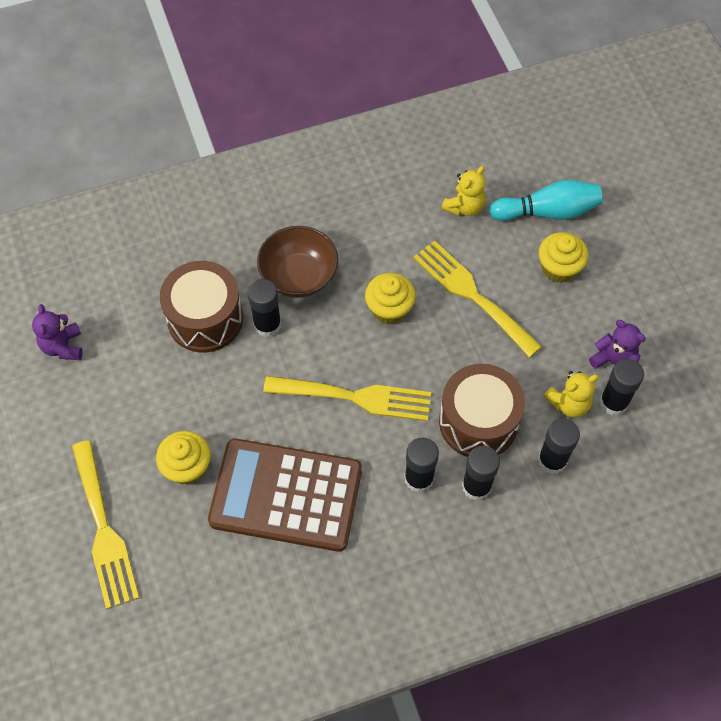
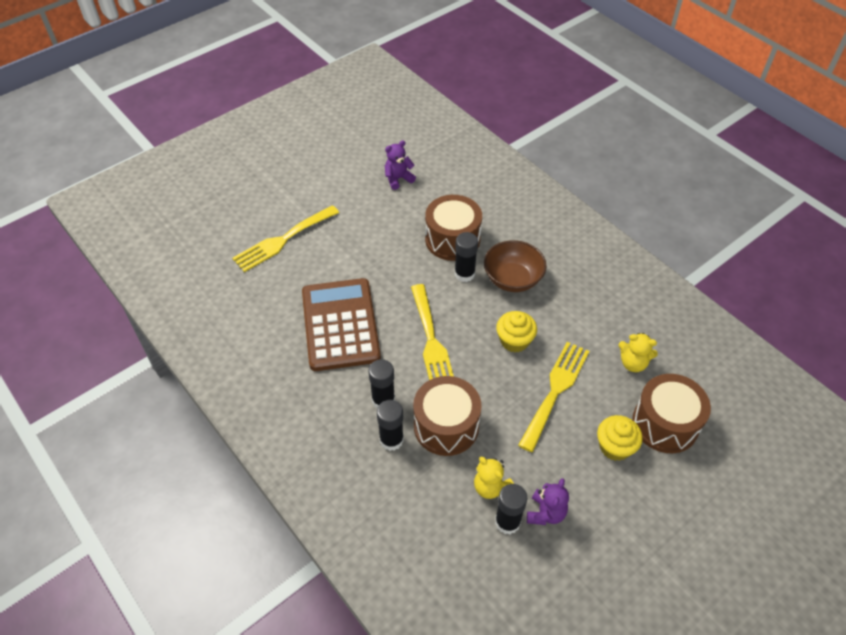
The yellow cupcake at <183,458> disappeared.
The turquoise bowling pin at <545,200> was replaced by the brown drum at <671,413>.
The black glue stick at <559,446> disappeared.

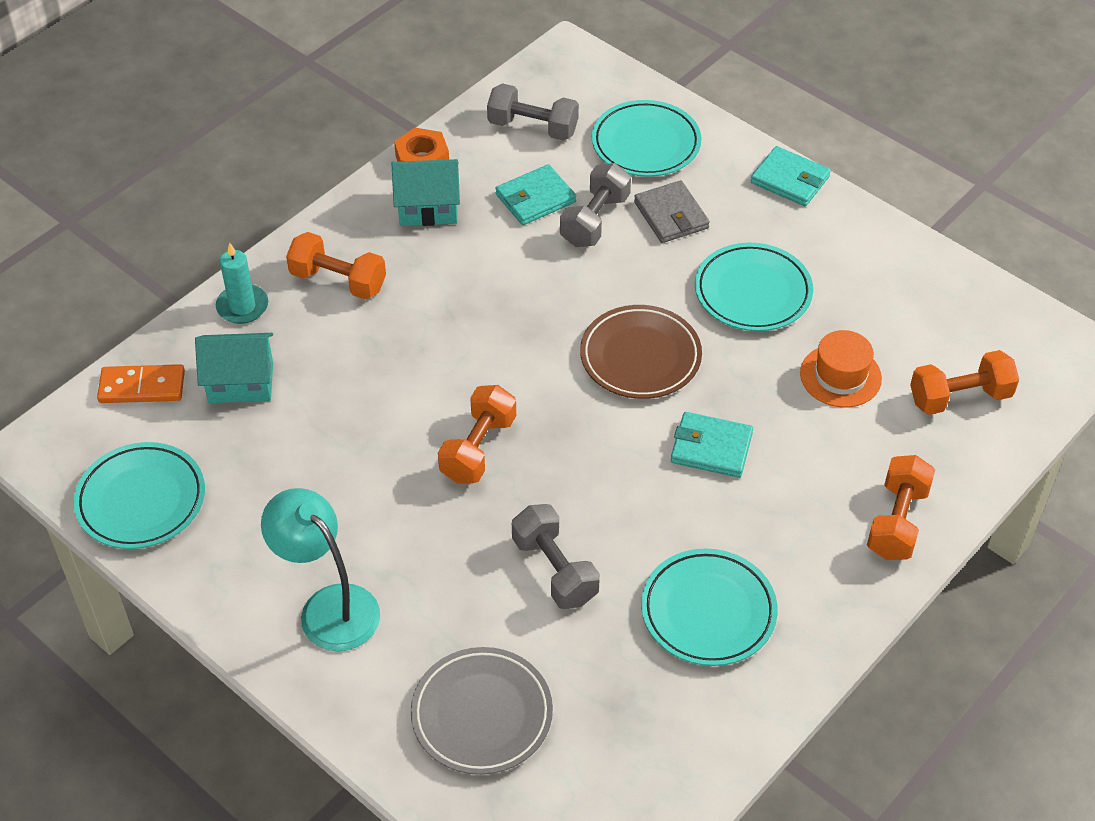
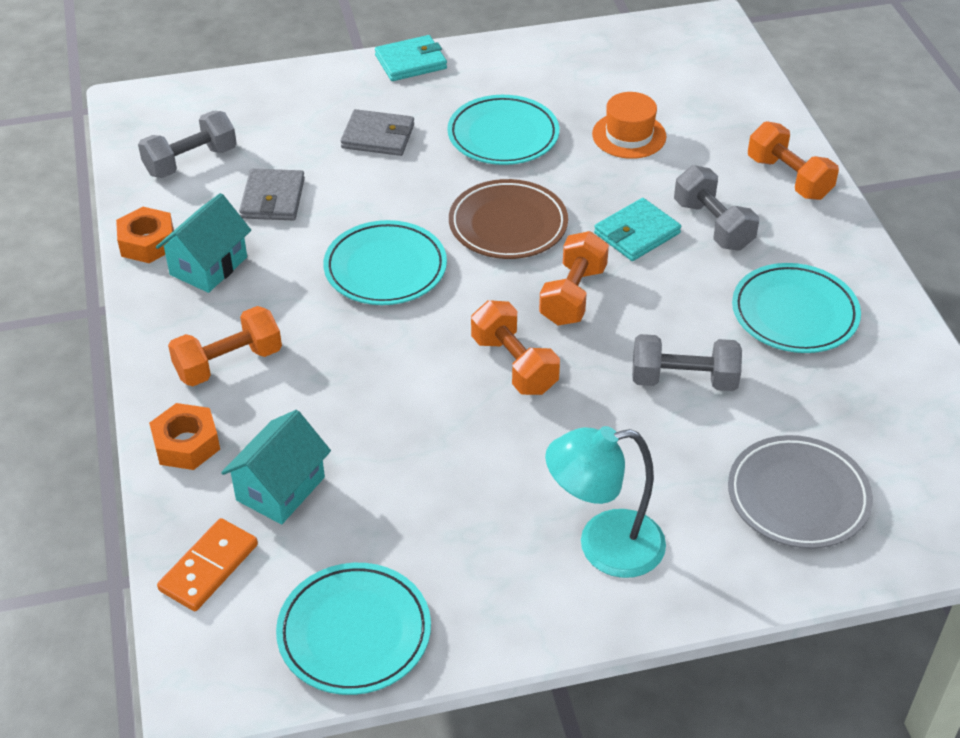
The turquoise candle at <242,283> was replaced by the orange nut at <184,436>.
The turquoise wallet at <535,194> became the grey wallet at <272,194>.
The grey dumbbell moved from <595,205> to <716,208>.
The turquoise plate moved from <646,138> to <385,262>.
The orange dumbbell moved from <964,382> to <574,278>.

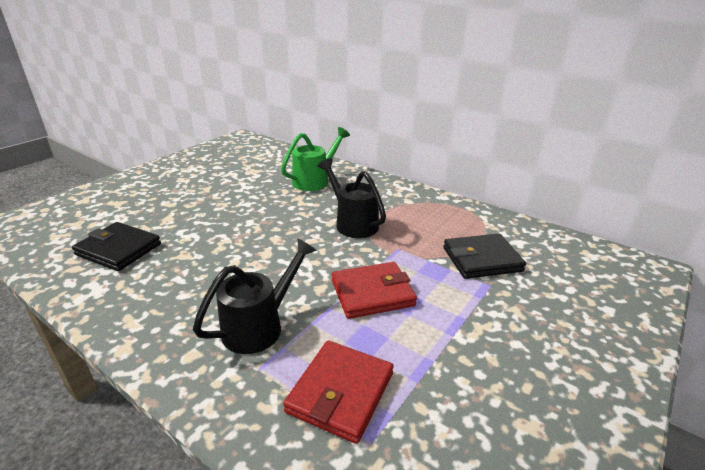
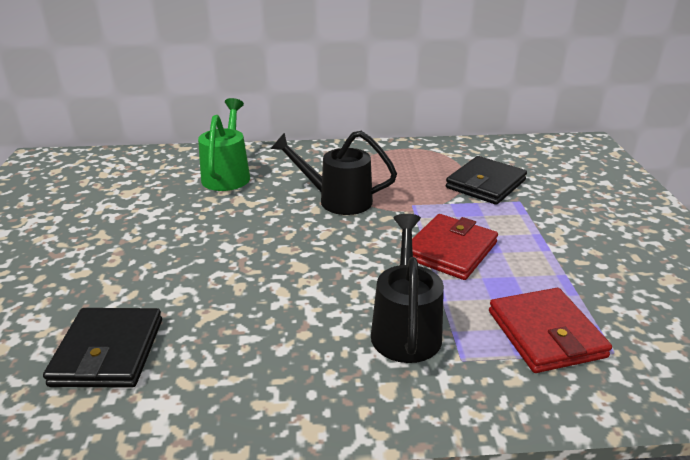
The black wallet at <116,246> turned 75 degrees counterclockwise.

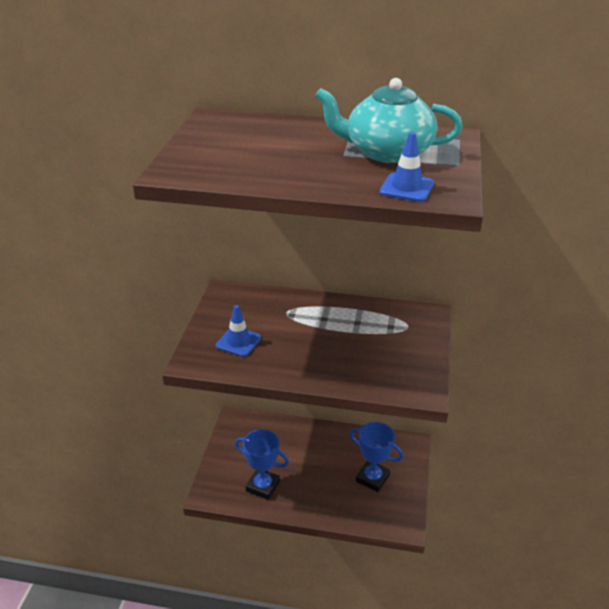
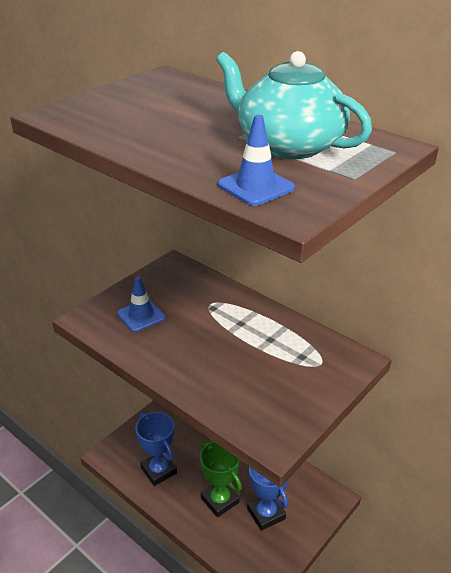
The green trophy at <221,479> appeared.

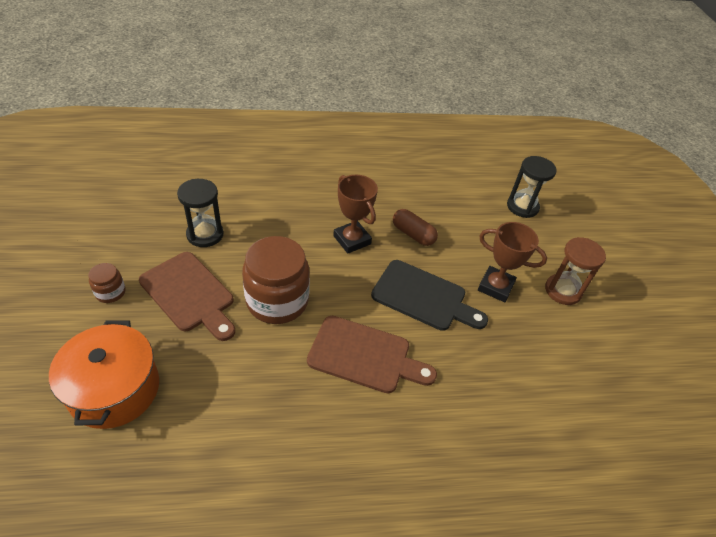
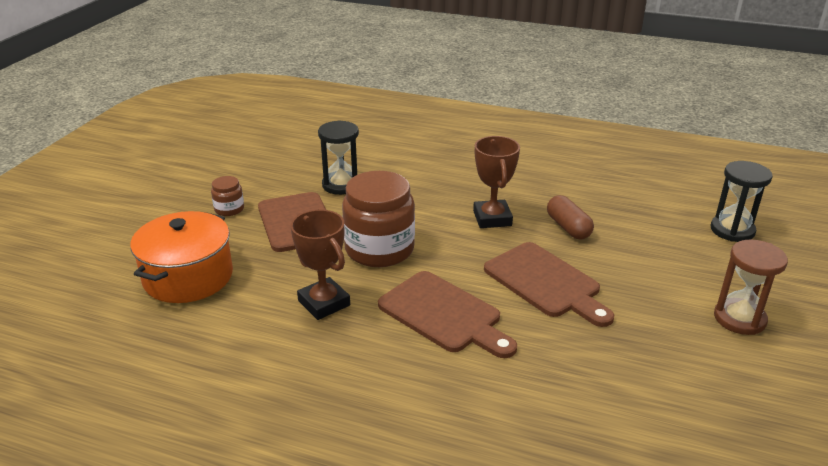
The black cutting board at <429,295> became the brown cutting board at <549,284>.
The brown trophy moved from <512,262> to <320,265>.

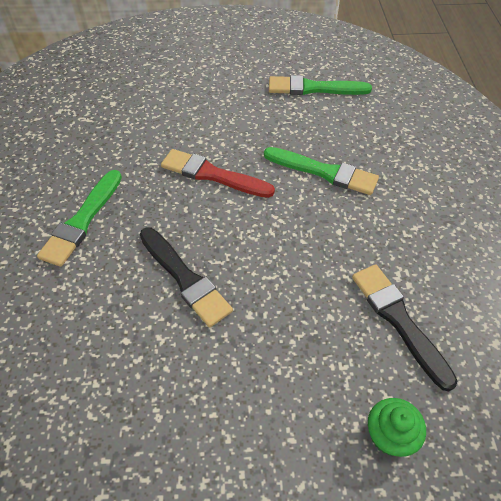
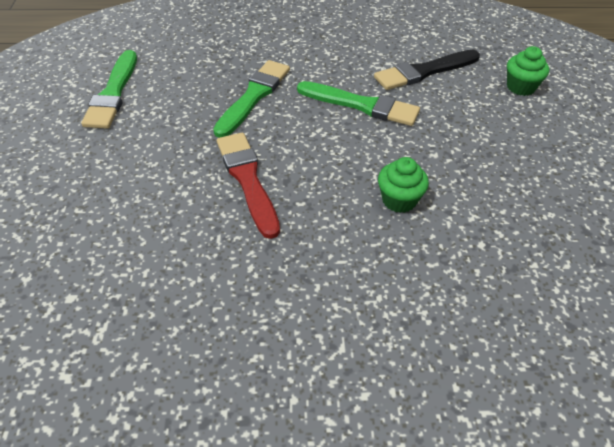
The green brush moved from <79,218> to <358,103>.
The black brush at <186,277> was replaced by the green cupcake at <403,185>.
The red brush at <218,173> turned 135 degrees clockwise.

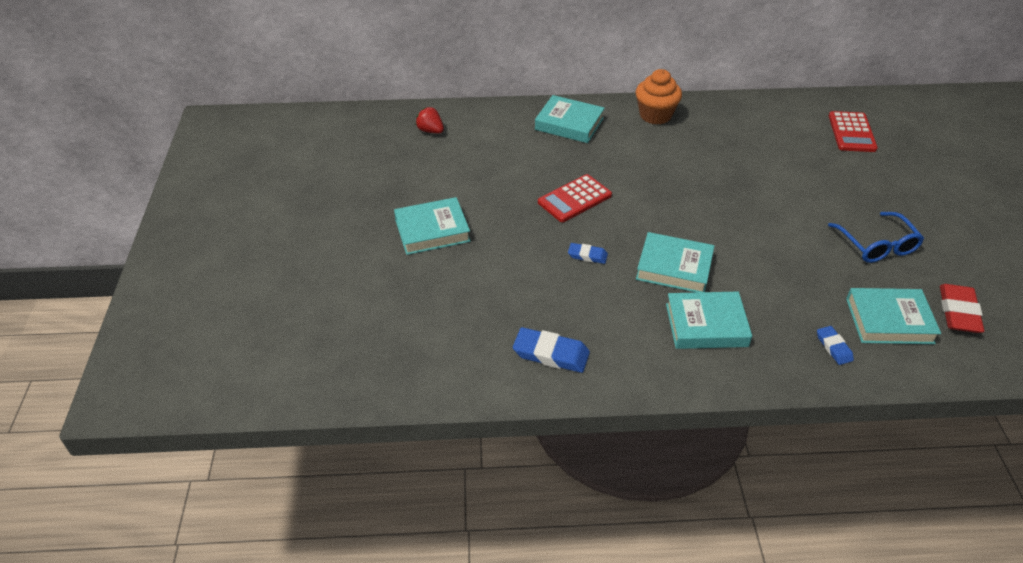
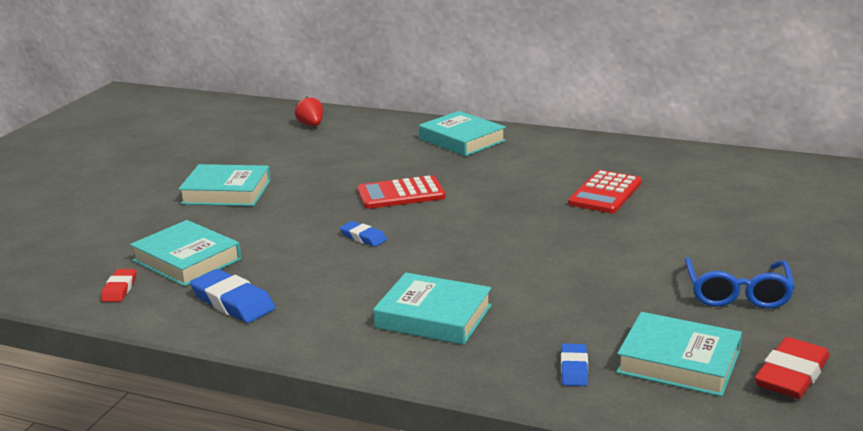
The orange cupcake at <659,97> disappeared.
The turquoise book moved from <675,262> to <185,253>.
The red calculator moved from <853,131> to <605,191>.
The red eraser at <119,285> appeared.

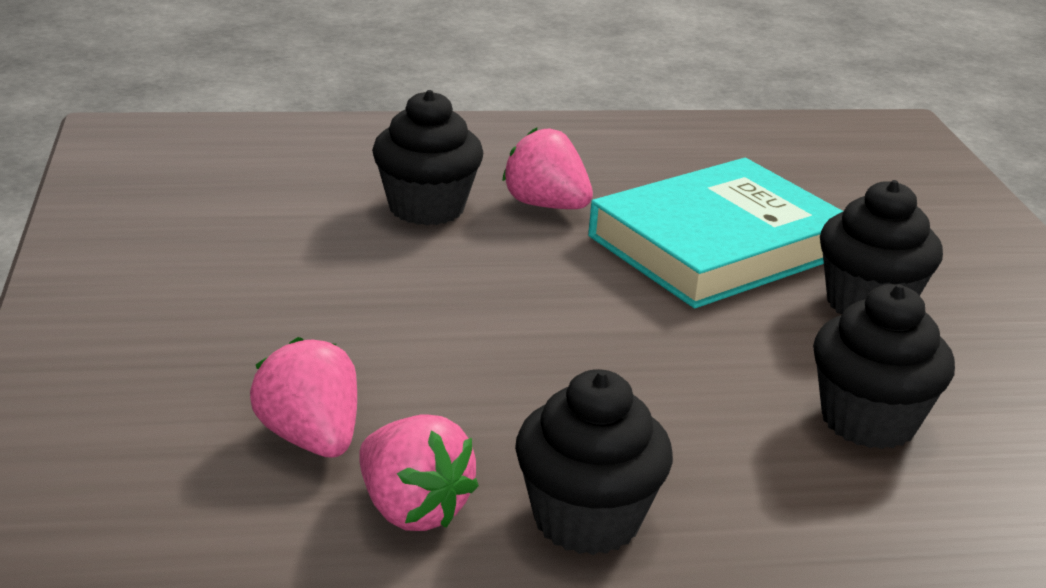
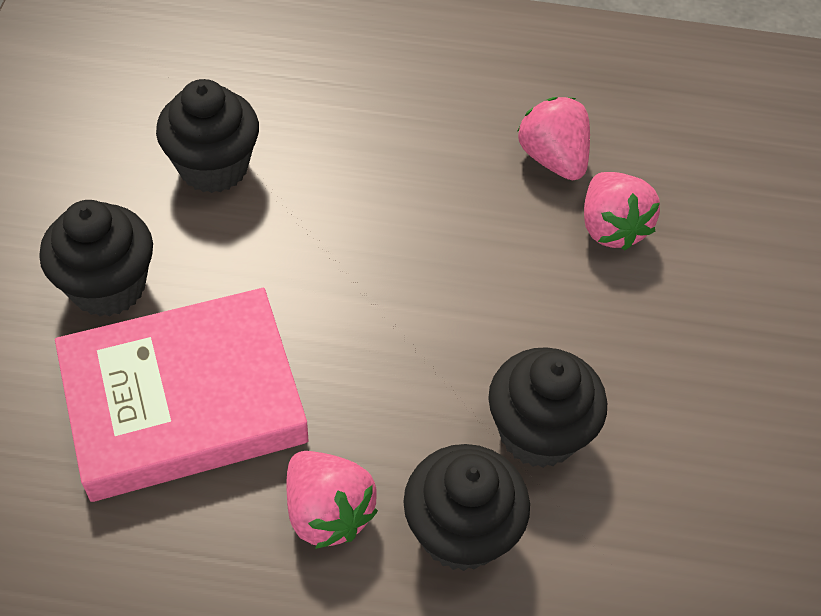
The black cupcake moved from <594,462> to <547,407>.
The turquoise book at <716,233> became the pink book at <182,395>.

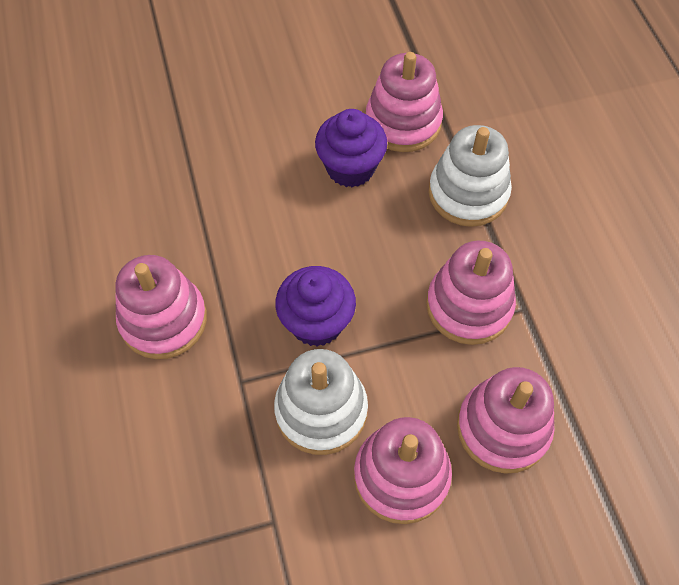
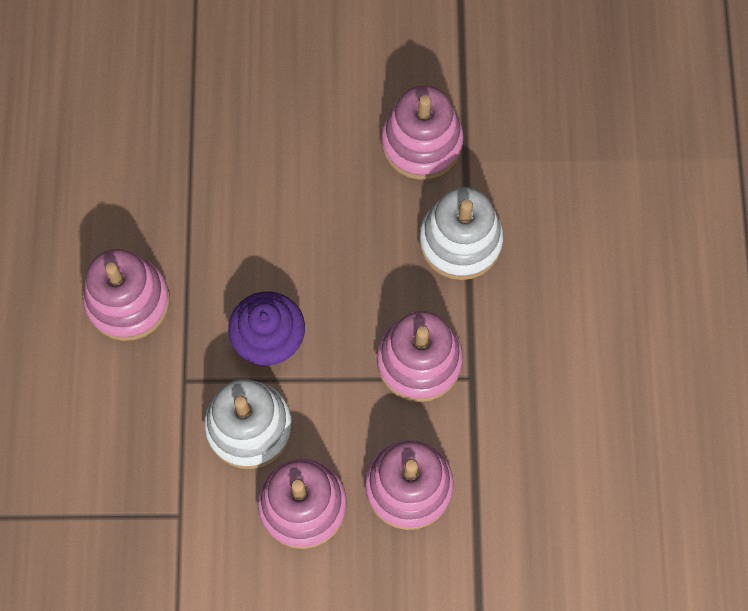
The purple cupcake at <351,148> disappeared.

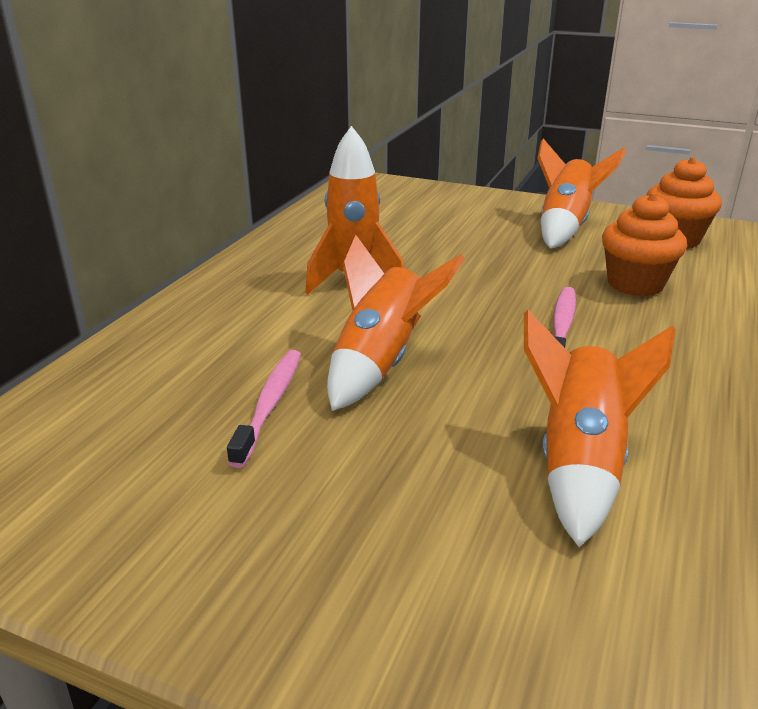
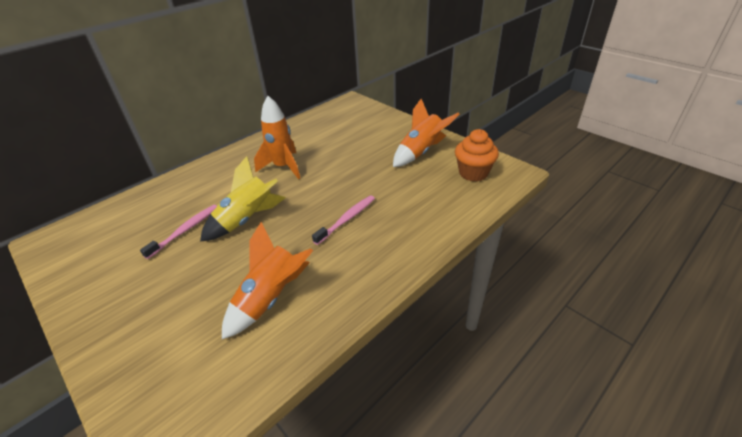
The orange rocket at <396,323> became the yellow rocket at <242,199>.
The orange cupcake at <644,244> disappeared.

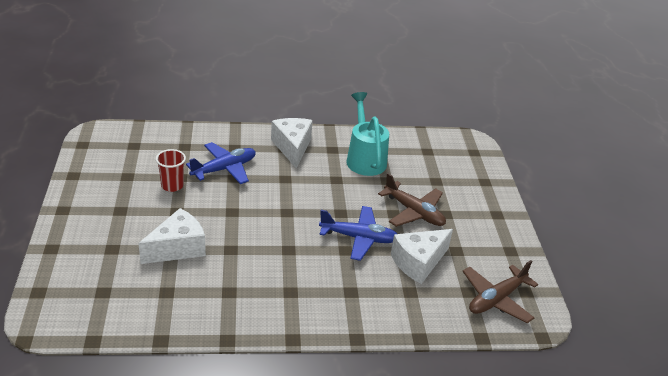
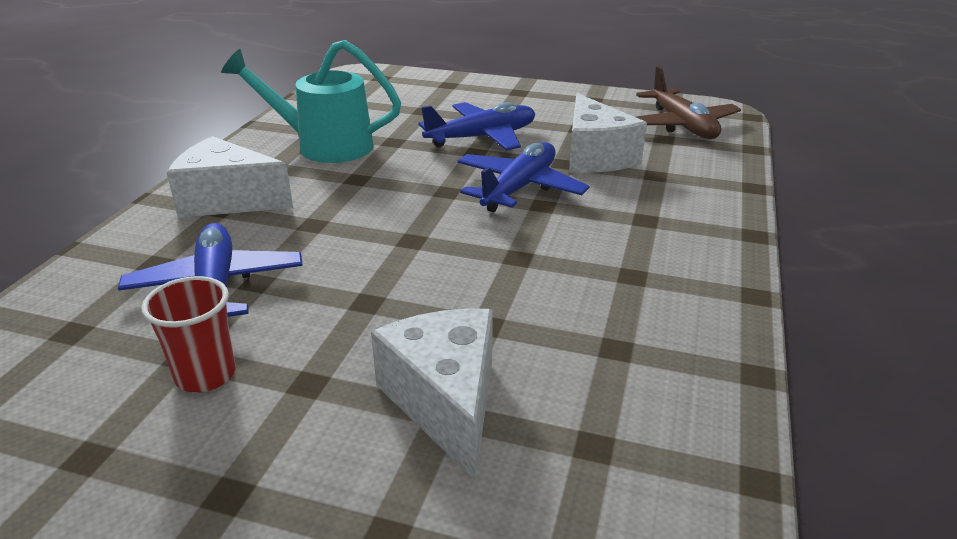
The brown plane at <412,200> became the blue plane at <477,126>.

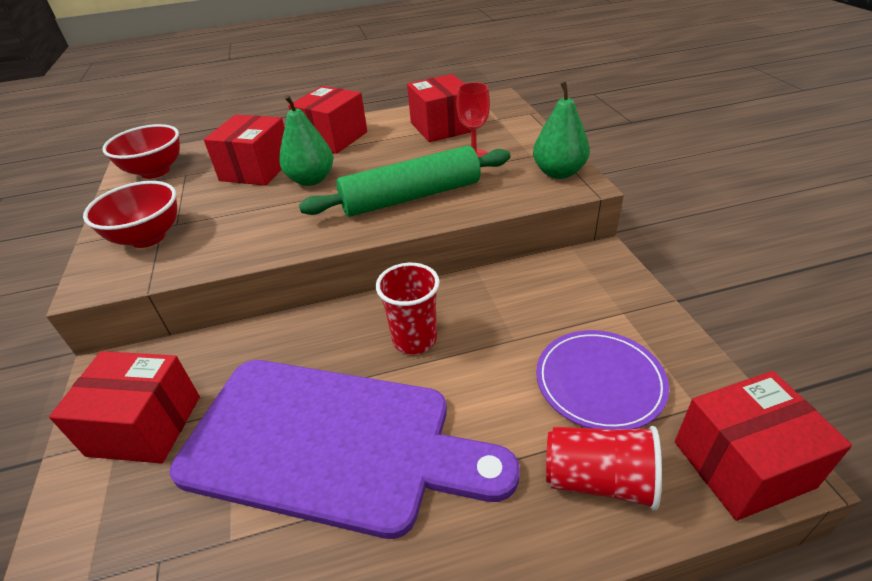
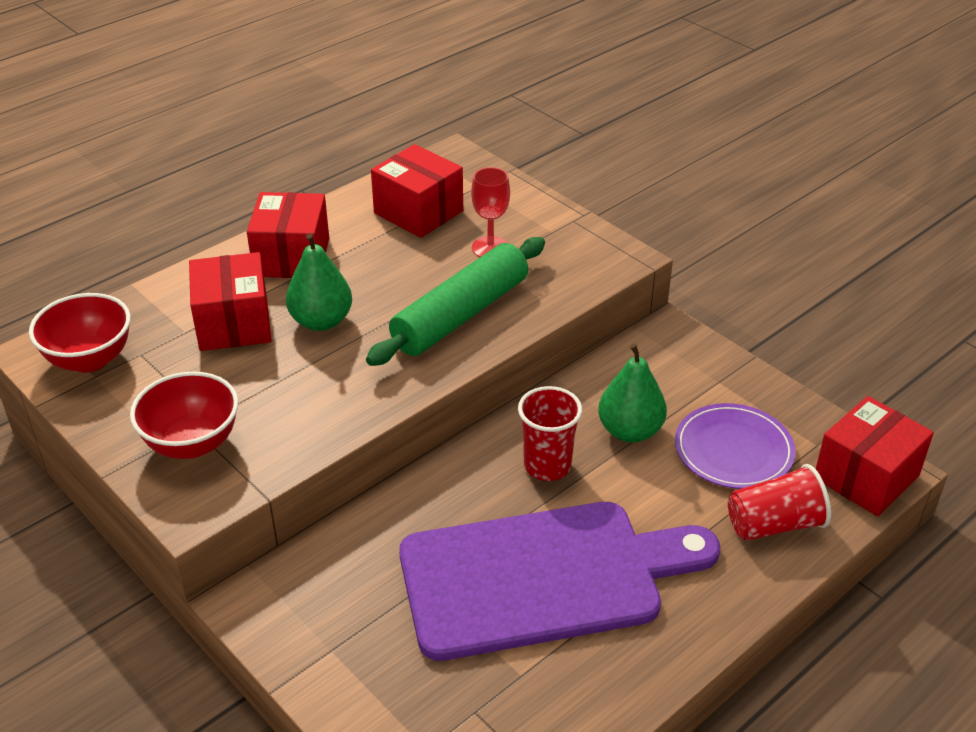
The red box at <124,407> disappeared.
The green pear moved from <561,130> to <632,393>.

